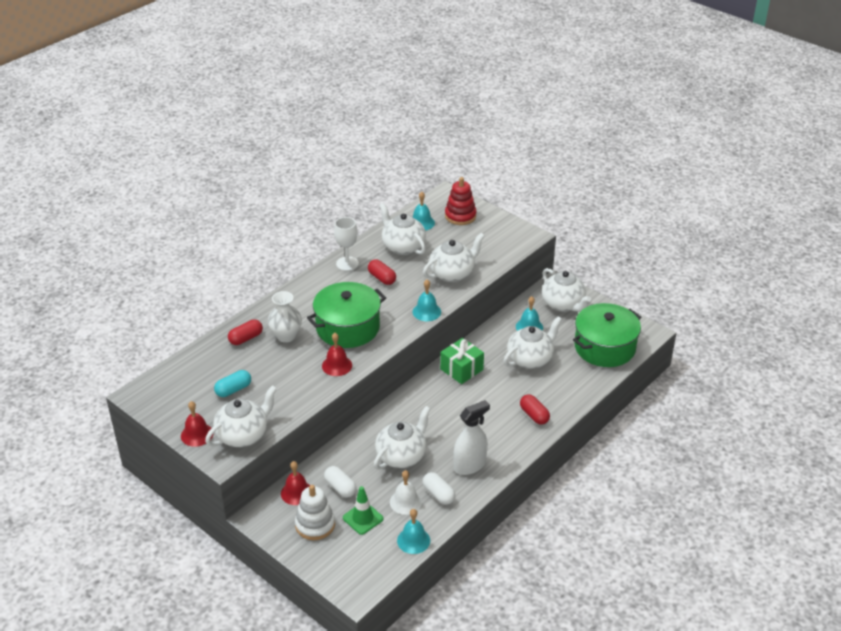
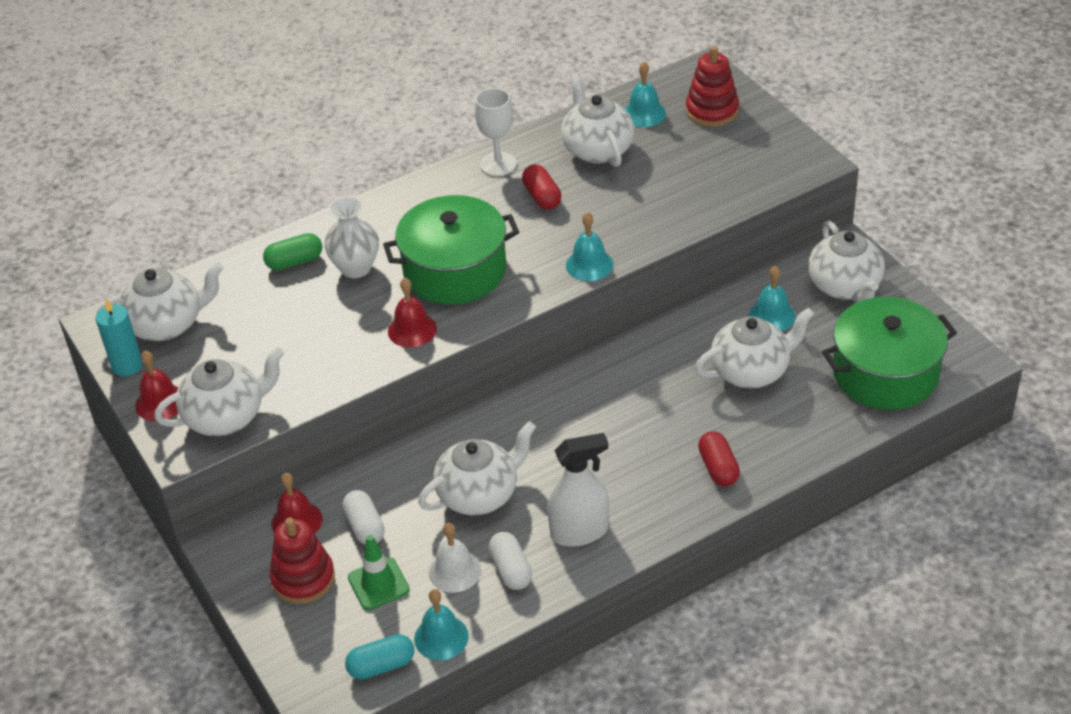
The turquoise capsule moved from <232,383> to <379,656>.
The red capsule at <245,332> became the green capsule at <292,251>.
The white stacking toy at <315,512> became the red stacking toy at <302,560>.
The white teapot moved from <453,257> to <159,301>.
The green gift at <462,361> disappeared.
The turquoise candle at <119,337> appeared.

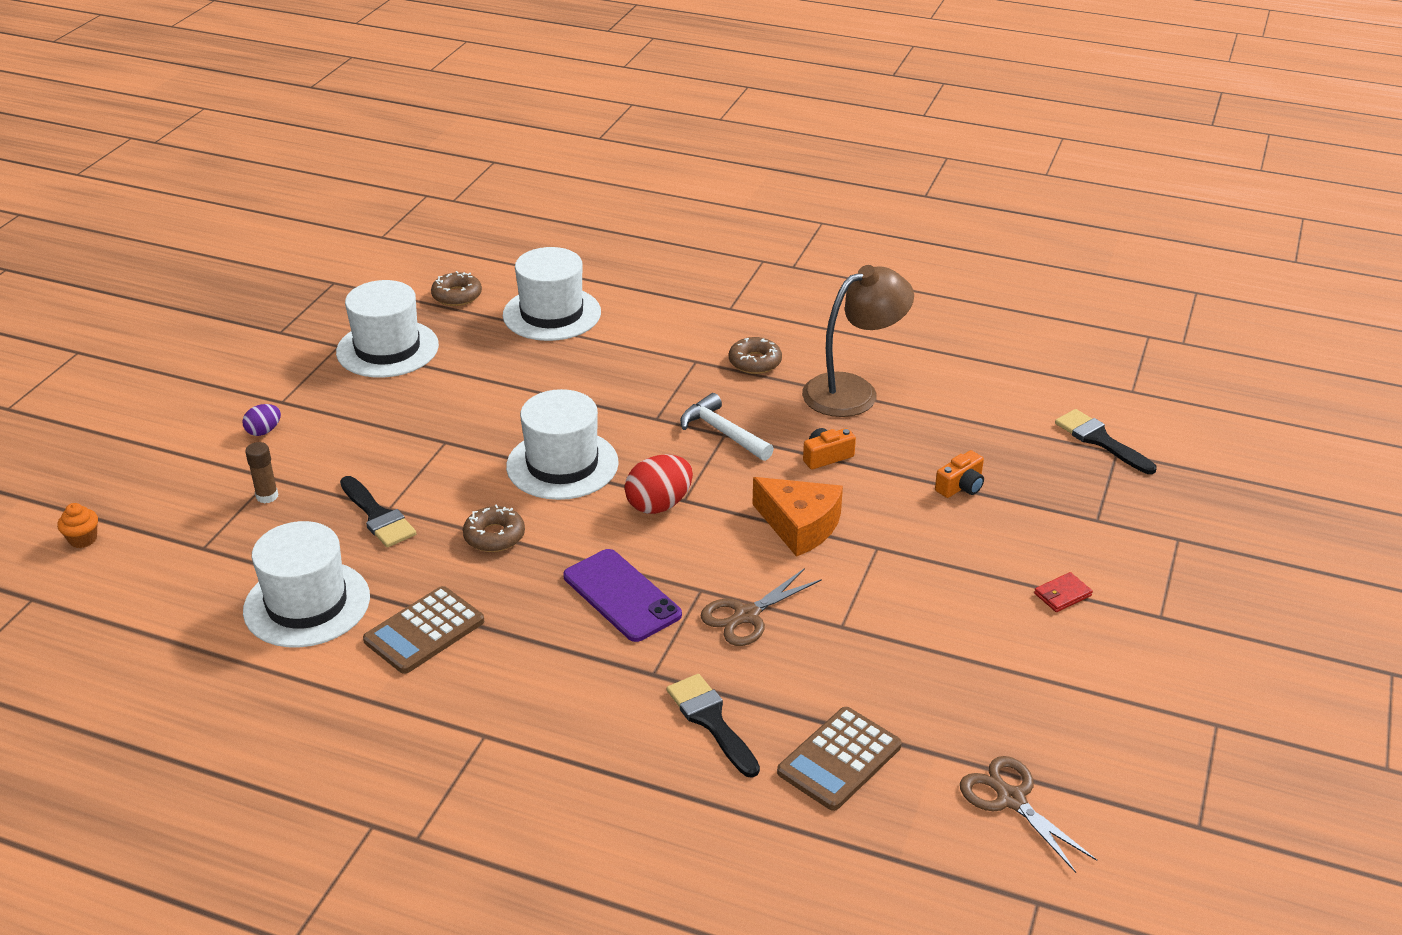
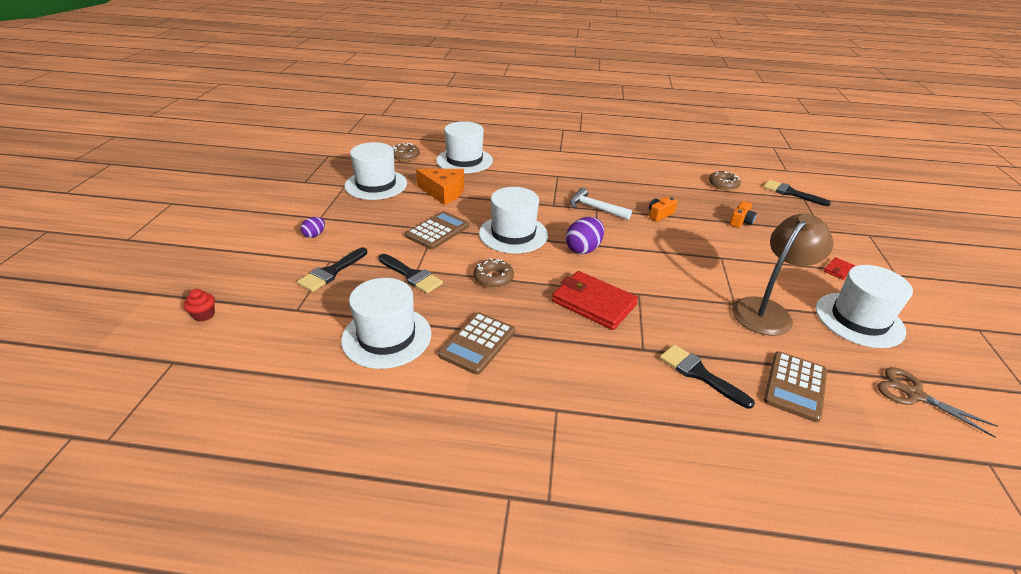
The orange cupcake at <77,525> became the red cupcake at <199,305>.
The brown glue stick at <261,473> was replaced by the black brush at <332,269>.
The purple phone at <622,595> was replaced by the red wallet at <595,300>.
The red egg at <659,484> became the purple egg at <585,235>.
The brown scissors at <761,607> disappeared.
The brown donut moved from <755,355> to <725,180>.
The orange cheese moved from <797,517> to <440,187>.
The brown lamp moved from <858,341> to <783,274>.
The brown calculator at <437,230> appeared.
The white hat at <864,306> appeared.

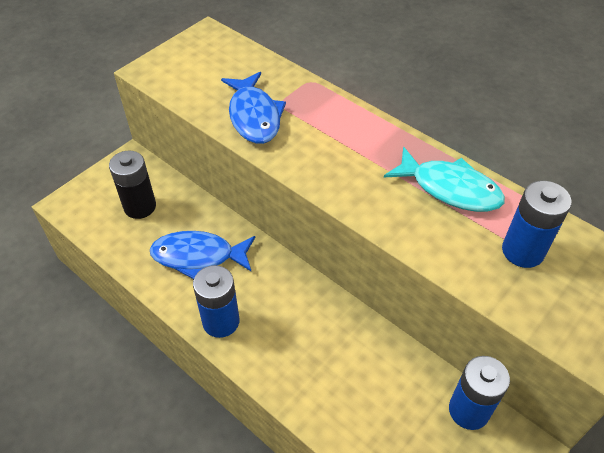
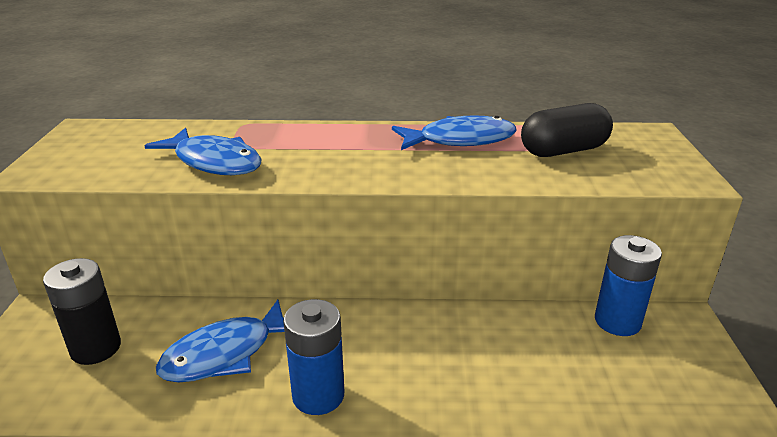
The turquoise fish at <444,179> became the blue fish at <454,132>.
The blue battery at <537,224> was replaced by the black capsule at <567,130>.

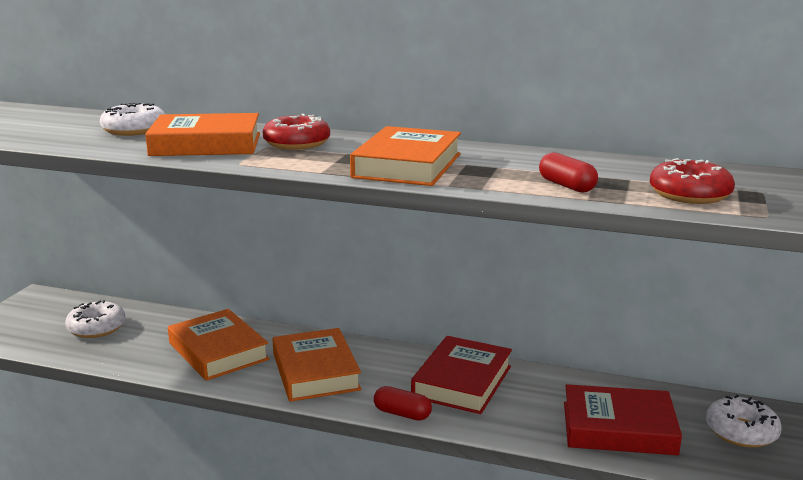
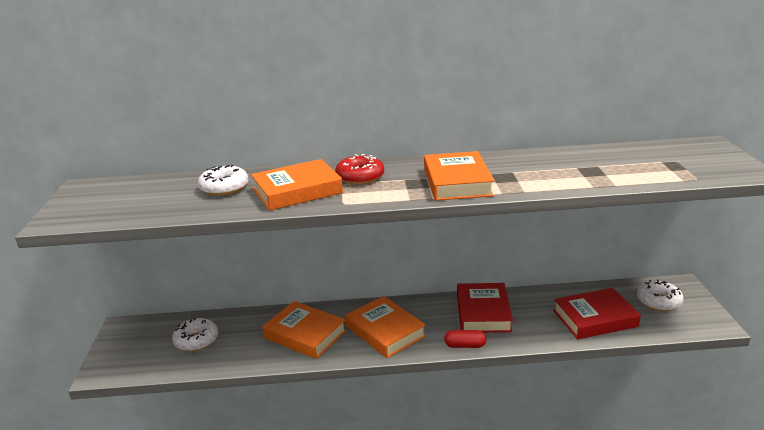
The red capsule at <568,172> disappeared.
The red donut at <692,181> disappeared.

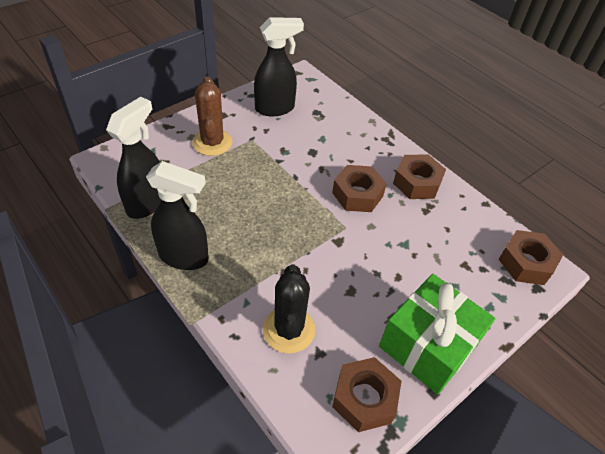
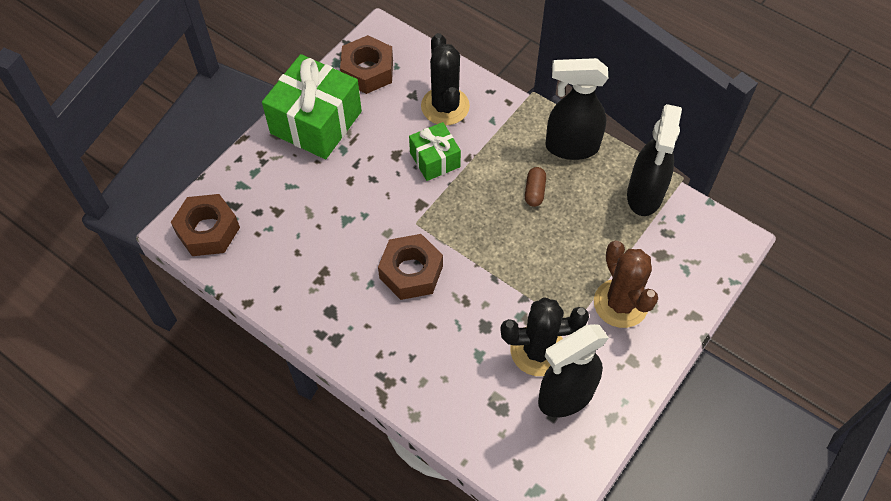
The brown nut at <419,176> disappeared.
The green gift at <435,151> appeared.
The black cactus at <544,336> appeared.
The brown capsule at <535,187> appeared.

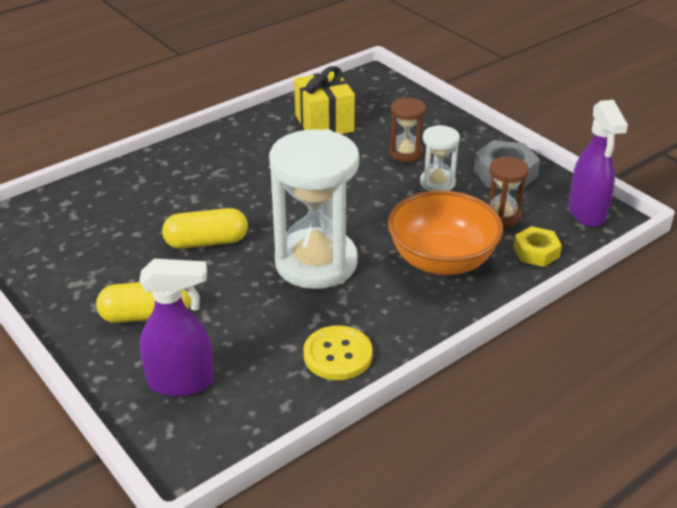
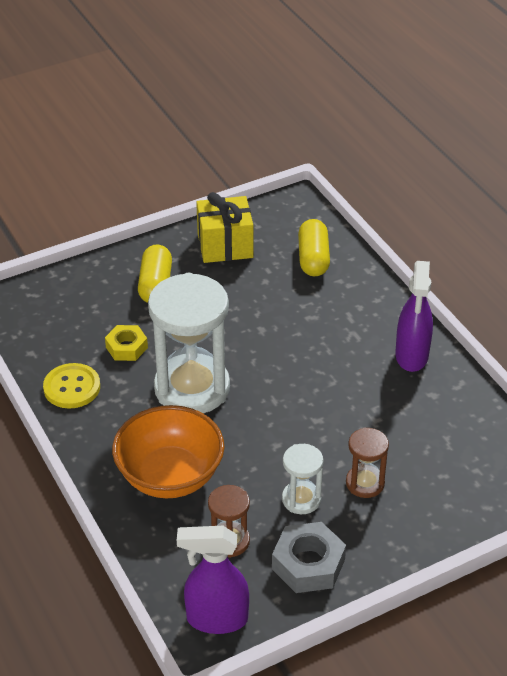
The purple spray bottle moved from <176,327> to <414,316>.
The yellow capsule moved from <205,228> to <314,247>.
The yellow gift moved from <324,100> to <225,227>.
The yellow nut moved from <538,246> to <126,343>.

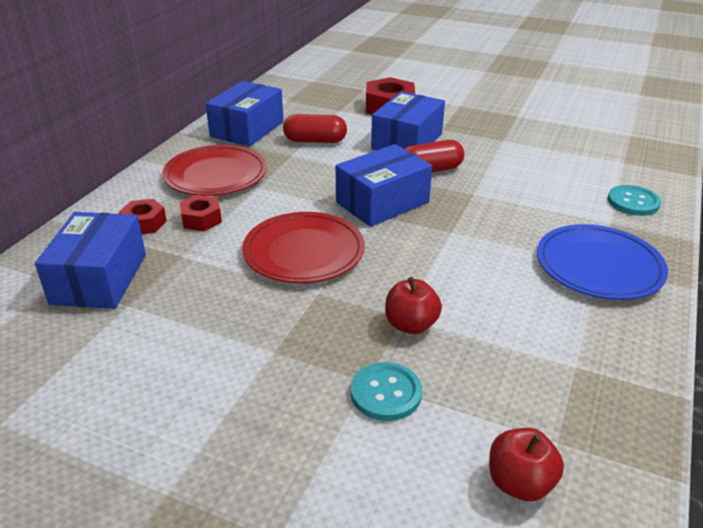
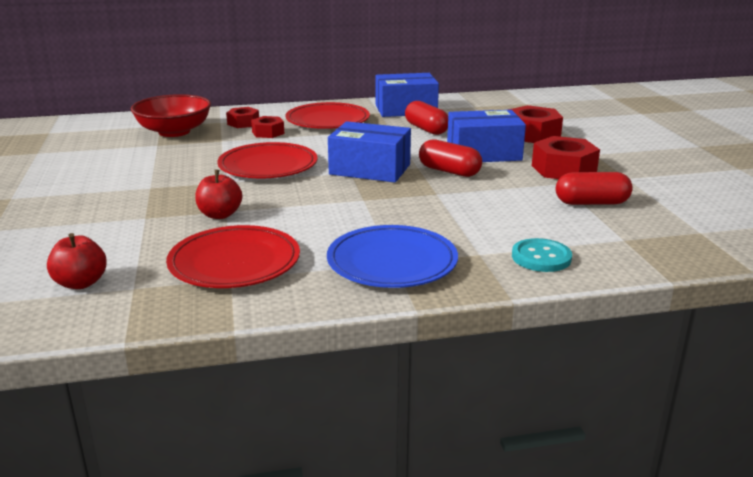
The blue box at <90,260> was replaced by the red bowl at <171,115>.
The turquoise button at <386,391> disappeared.
The red plate at <233,256> appeared.
The red nut at <566,157> appeared.
The red capsule at <594,188> appeared.

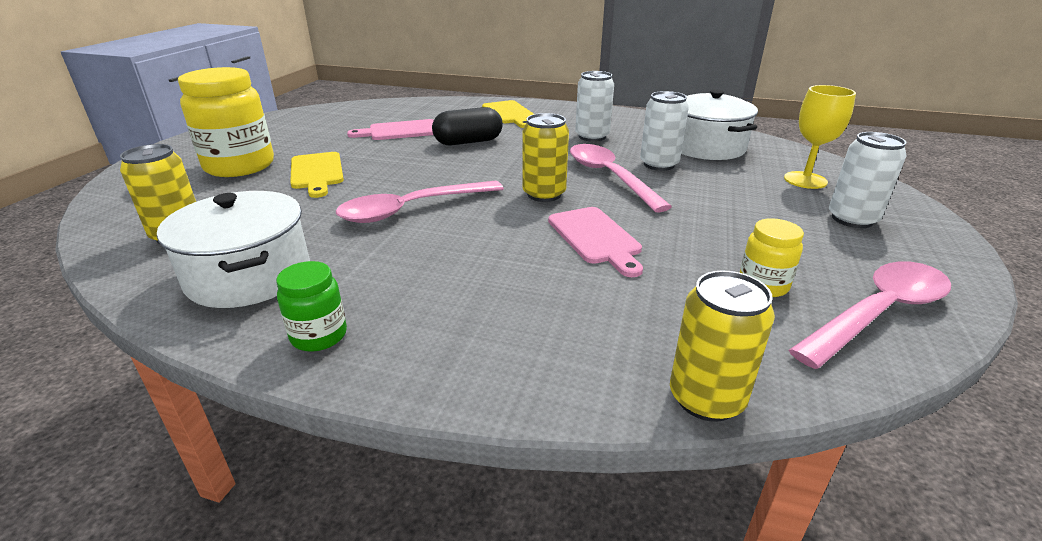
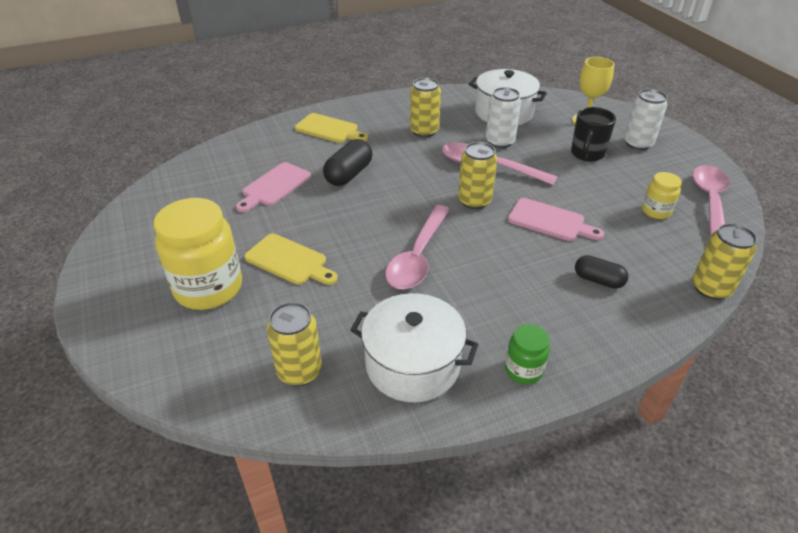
The white can at <594,106> became the yellow can at <425,107>.
The black mug at <593,134> appeared.
The black capsule at <602,272> appeared.

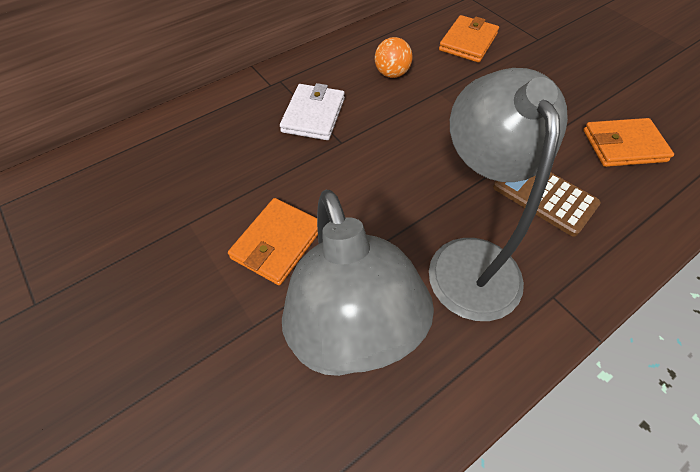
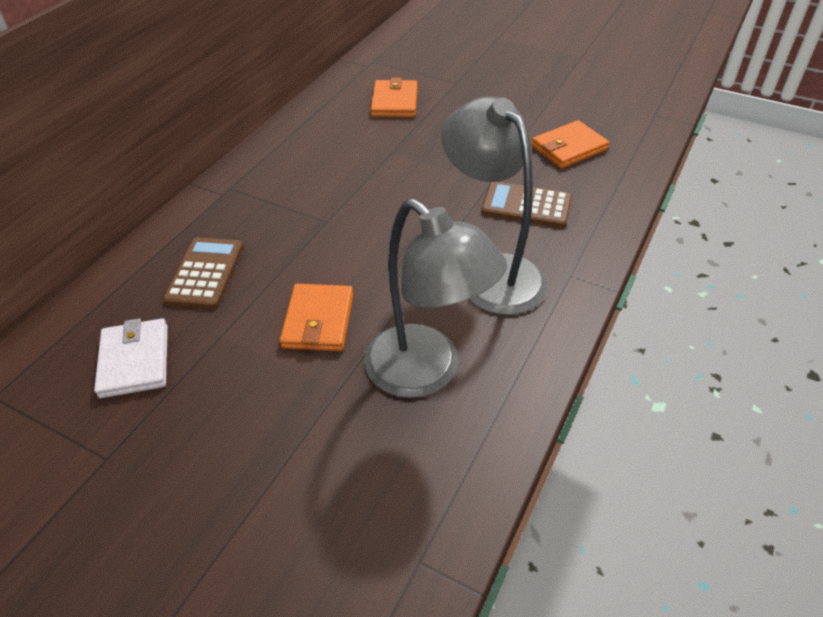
The white wallet moved from <312,111> to <131,358>.
The orange ball at <394,57> disappeared.
The brown calculator at <203,273> appeared.

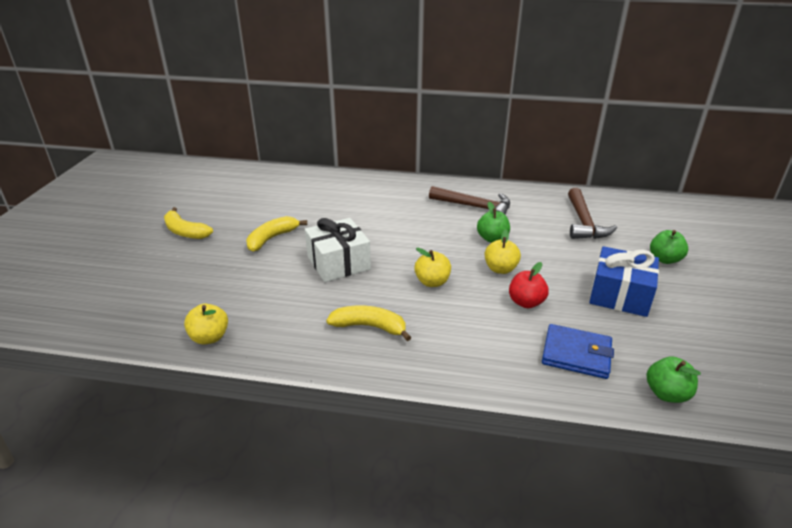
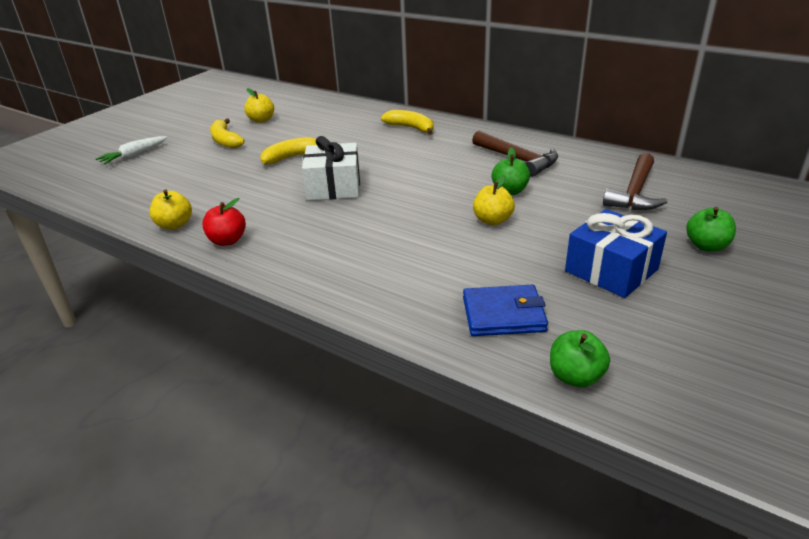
The yellow banana moved from <368,323> to <407,122>.
The yellow apple moved from <432,267> to <259,105>.
The red apple moved from <529,285> to <224,222>.
The blue wallet at <578,351> turned 45 degrees counterclockwise.
The white carrot at <132,150> appeared.

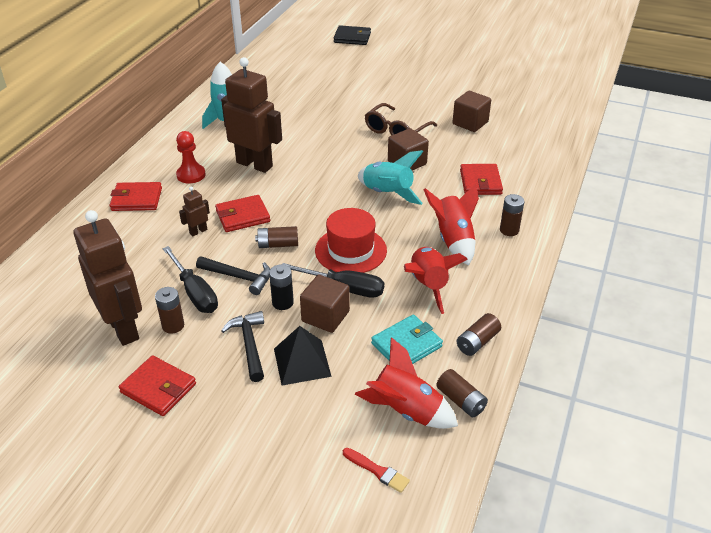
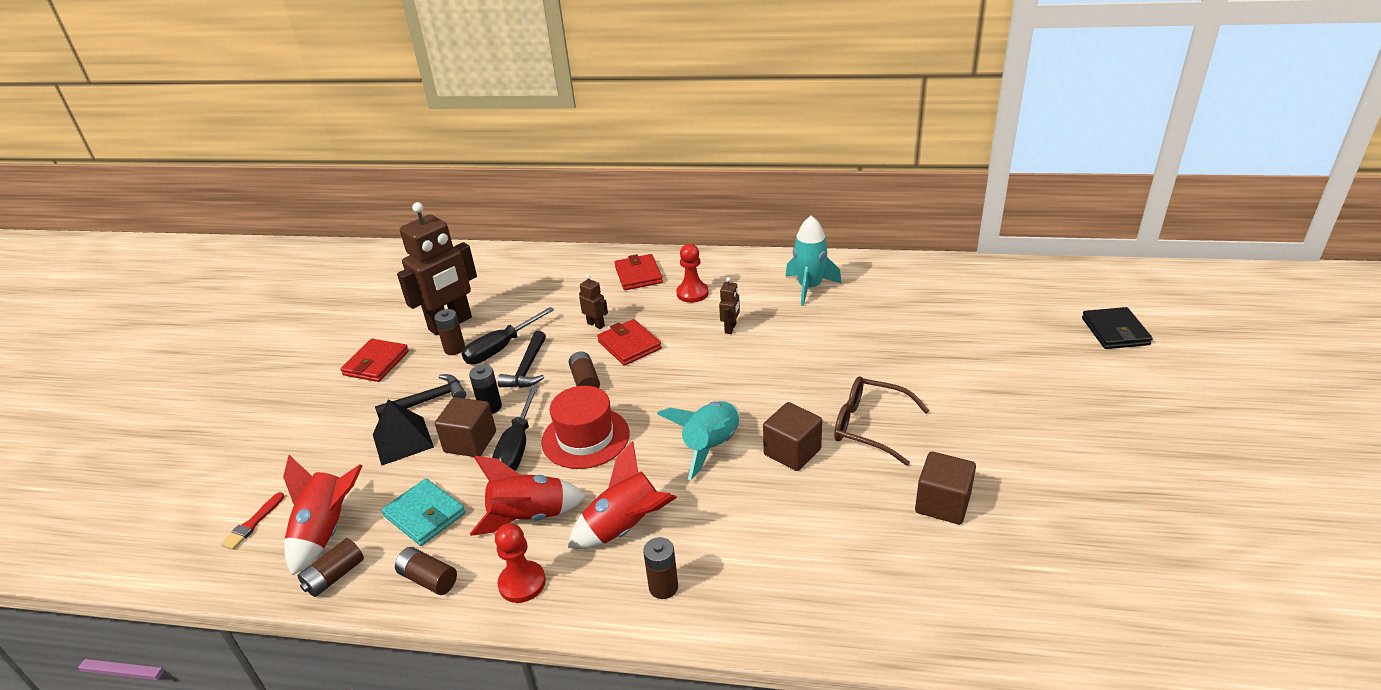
The brown robot at <251,115> changed to 0.43 times the size.
The red wallet at <481,179> disappeared.
The red pawn at <520,563> appeared.

